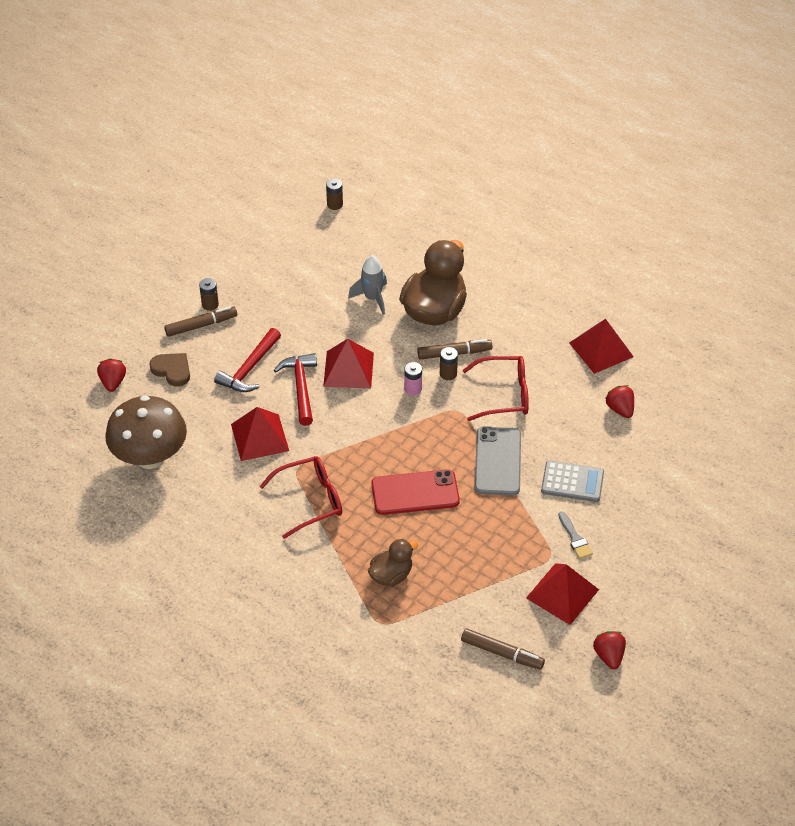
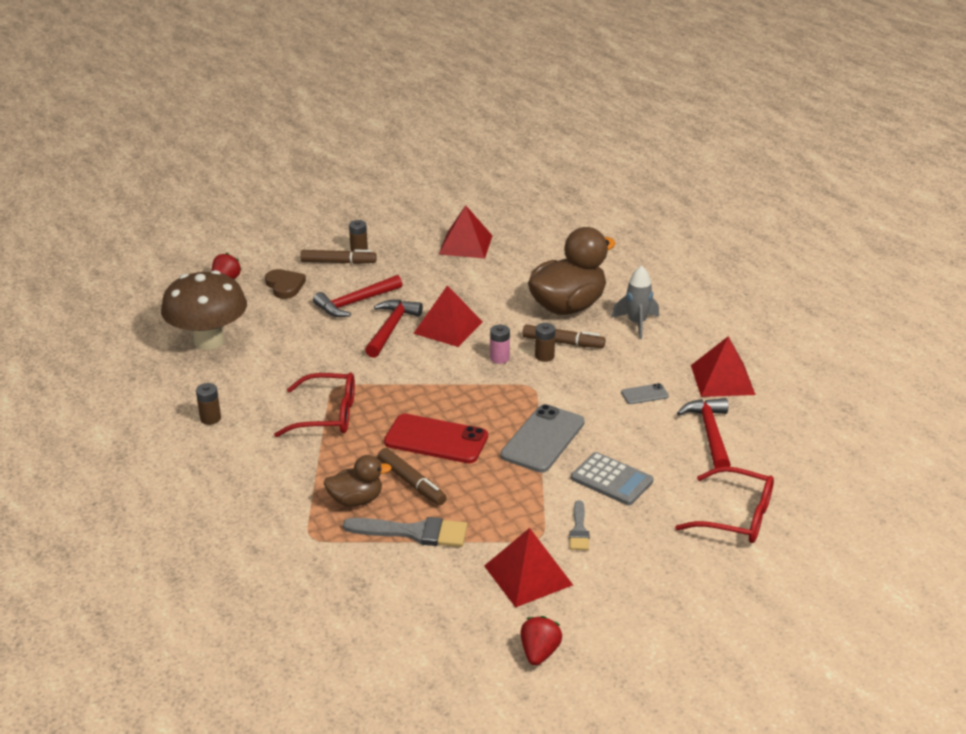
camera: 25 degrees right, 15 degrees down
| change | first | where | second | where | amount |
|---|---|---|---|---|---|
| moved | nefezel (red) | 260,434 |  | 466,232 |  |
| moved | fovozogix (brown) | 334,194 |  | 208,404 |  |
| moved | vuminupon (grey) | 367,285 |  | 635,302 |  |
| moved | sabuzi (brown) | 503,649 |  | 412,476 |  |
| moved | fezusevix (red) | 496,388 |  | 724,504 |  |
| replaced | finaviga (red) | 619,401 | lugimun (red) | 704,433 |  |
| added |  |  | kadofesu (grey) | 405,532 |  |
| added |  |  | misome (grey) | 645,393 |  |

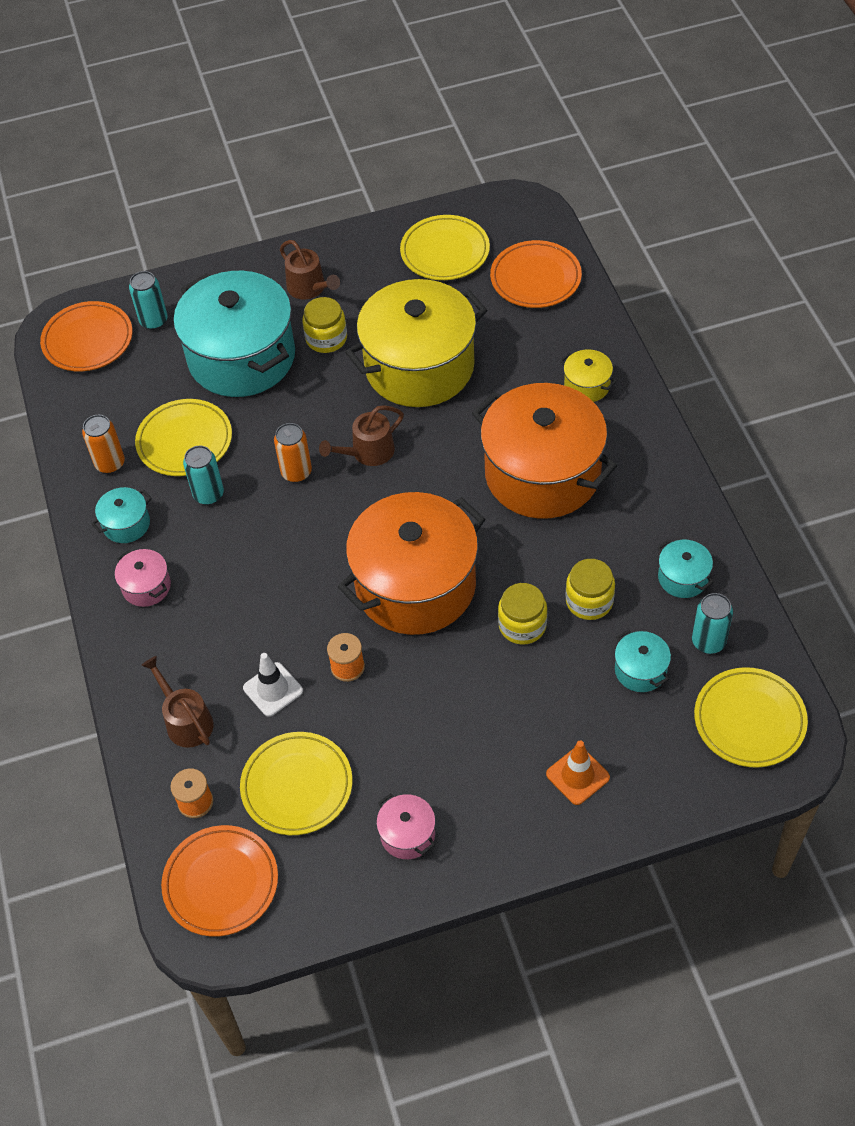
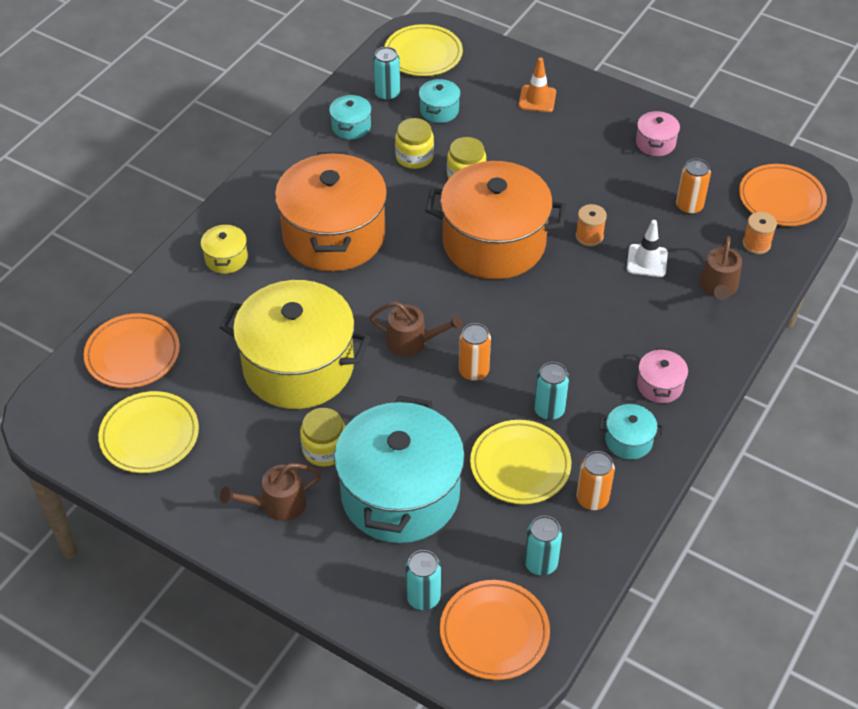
camera: 135 degrees left, 5 degrees down
| change | first | where | second | where | amount |
|---|---|---|---|---|---|
| replaced | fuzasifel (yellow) | 296,783 | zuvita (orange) | 693,186 |  |
| turned | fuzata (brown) | 310,269 |  | 270,492 | 120 degrees counterclockwise |
| added |  |  | zuvita (turquoise) | 543,545 |  |

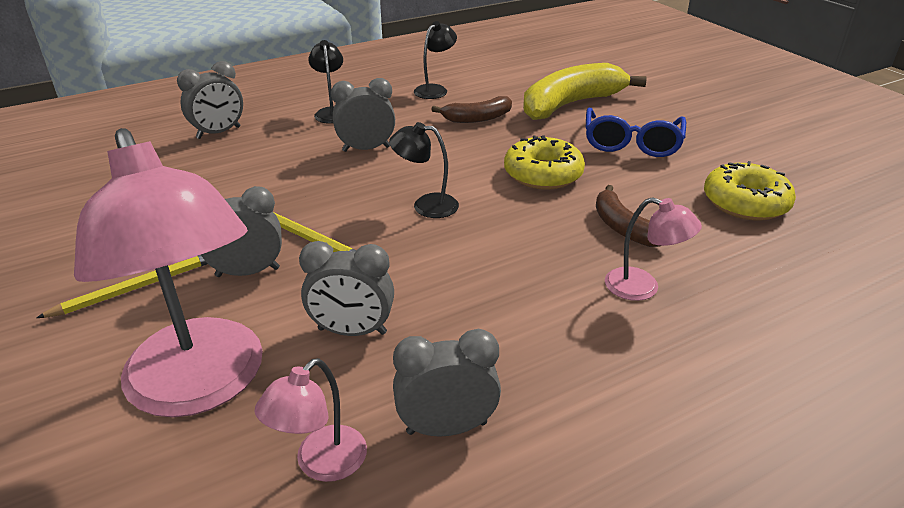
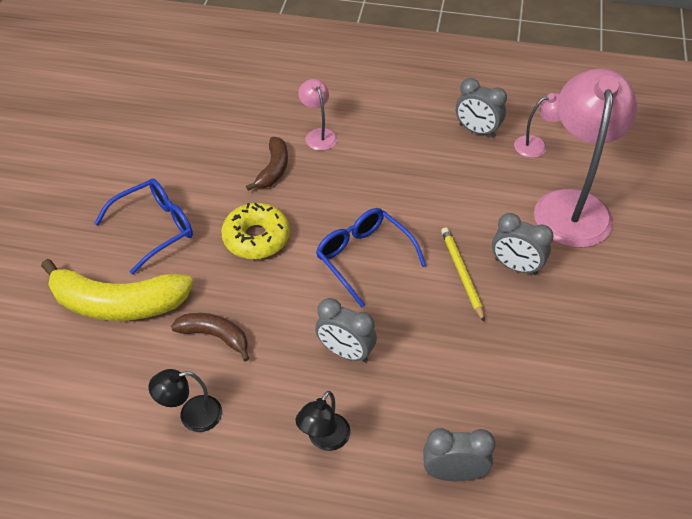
camera: 140 degrees left, 15 degrees up
| change | first | where | second | where | amount |
|---|---|---|---|---|---|
| removed | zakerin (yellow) | 122,286 |  |  |  |
| removed | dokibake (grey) | 346,288 |  |  |  |
| replaced | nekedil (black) | 424,170 | fezusevix (blue) | 371,258 |  |
| removed | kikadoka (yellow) | 750,191 |  |  |  |

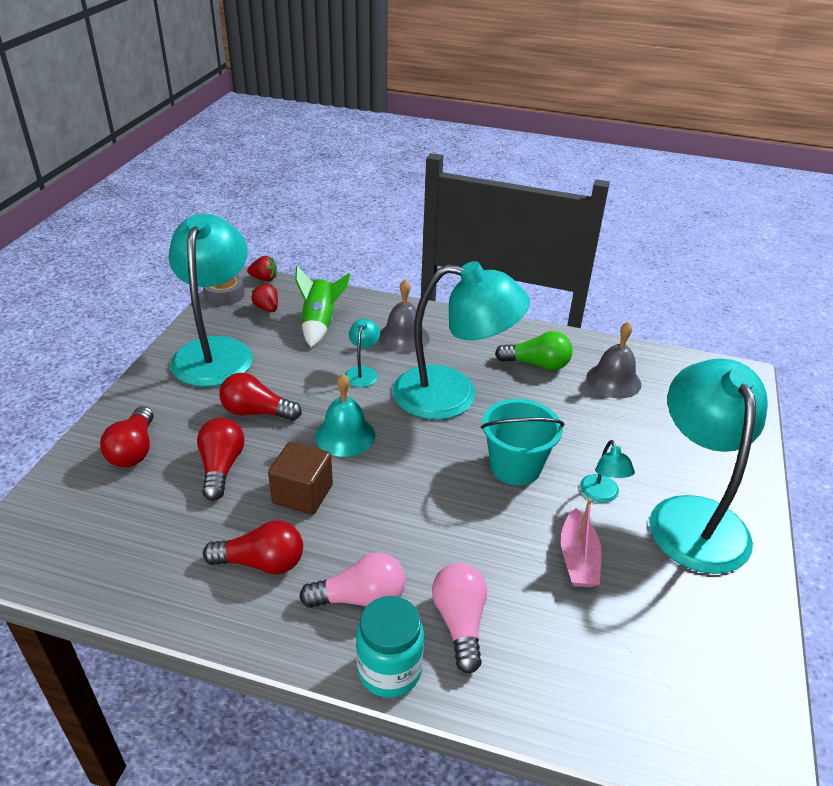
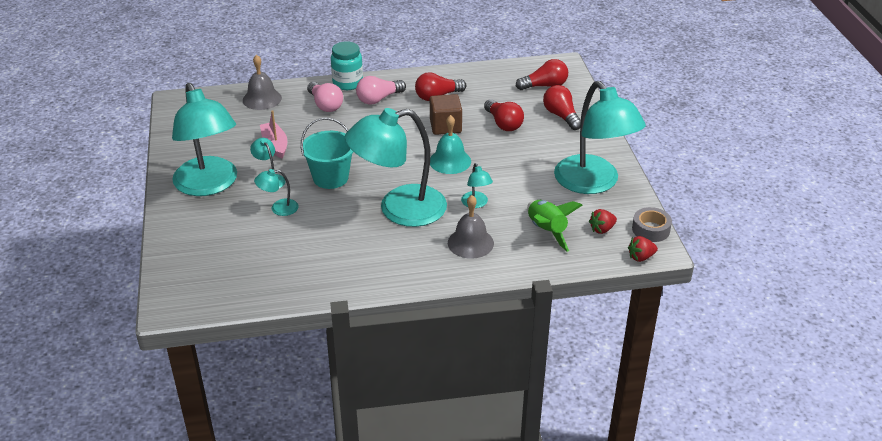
camera: 155 degrees right, 0 degrees up
| change | first | where | second | where | amount |
|---|---|---|---|---|---|
| moved | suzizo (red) | 261,397 |  | 542,74 |  |
| turned | finaviga (red) | 264,297 |  | 603,221 | 120 degrees clockwise |
| removed | suzizo (green) | 534,351 |  |  |  |
| moved | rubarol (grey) | 613,360 |  | 262,82 |  |
| added |  |  | nekedil (turquoise) | 276,192 |  |

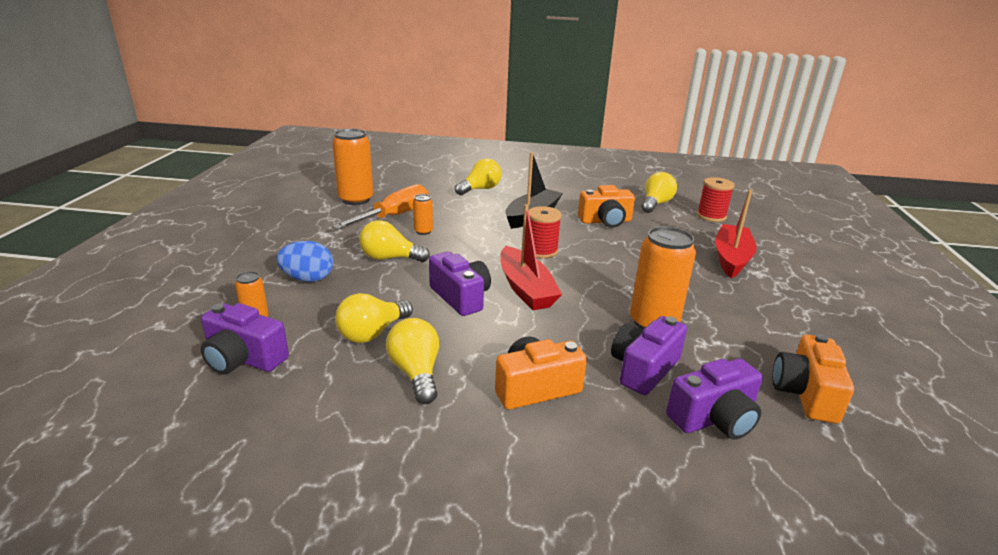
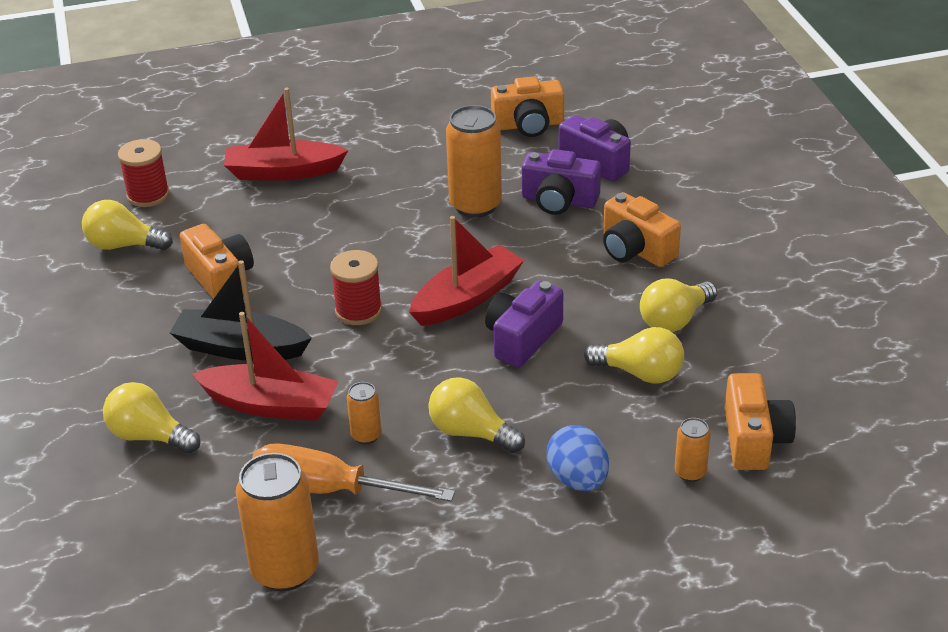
camera: 110 degrees left, 10 degrees up
| change | first | where | second | where | amount |
|---|---|---|---|---|---|
| recoloured | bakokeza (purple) | 245,339 | bakokeza (orange) | 760,421 |  |
| turned | suzizo (yellow) | 394,241 |  | 476,415 | 135 degrees clockwise |
| added |  |  | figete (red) | 265,366 |  |

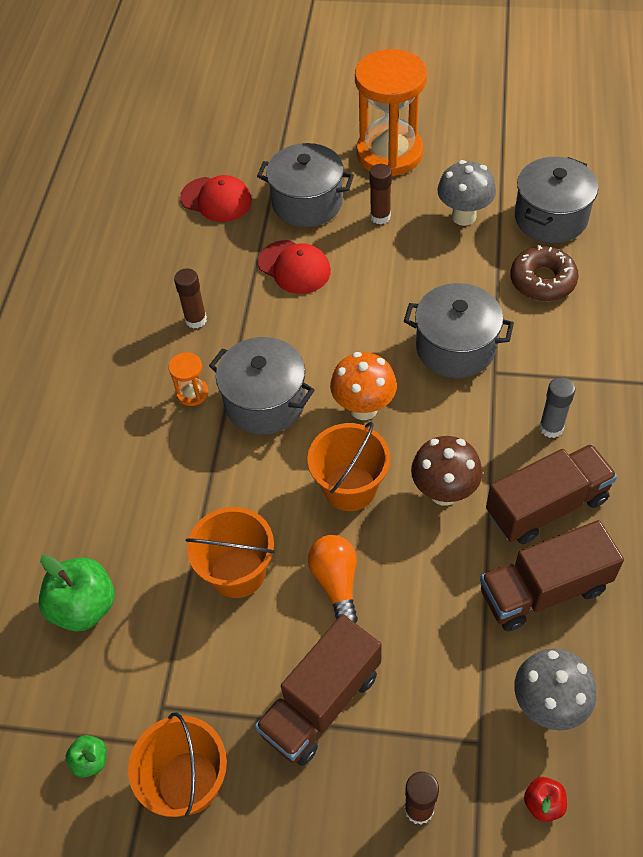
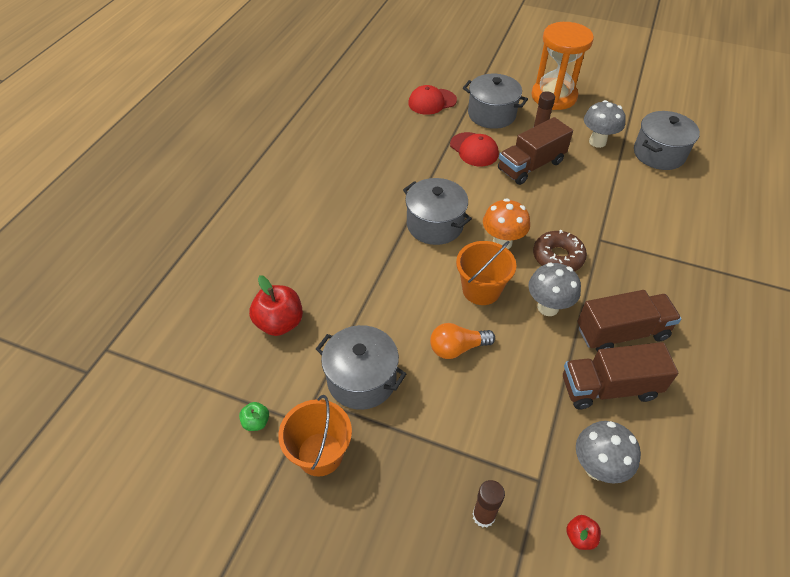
camera: 10 degrees right, 5 degrees down
| change | first | where | second | where | amount |
|---|---|---|---|---|---|
| recoloured | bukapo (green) | 77,593 | bukapo (red) | 276,305 |  |
| removed | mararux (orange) | 188,379 |  |  |  |
| removed | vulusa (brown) | 190,298 |  |  |  |
| turned | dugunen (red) | 216,198 |  | 432,100 | 120 degrees clockwise |
| removed | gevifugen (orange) | 230,552 |  |  |  |
| moved | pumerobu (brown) | 318,690 |  | 535,151 |  |
| turned | suzizo (orange) | 333,579 |  | 462,341 | 105 degrees counterclockwise |
| moved | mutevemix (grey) | 459,330 |  | 361,367 |  |
| recoloured | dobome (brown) | 446,471 | dobome (grey) | 554,289 |  |
| moved | kikadoka (brown) | 544,273 |  | 560,250 |  |
| removed | vulusa (grey) | 557,407 |  |  |  |

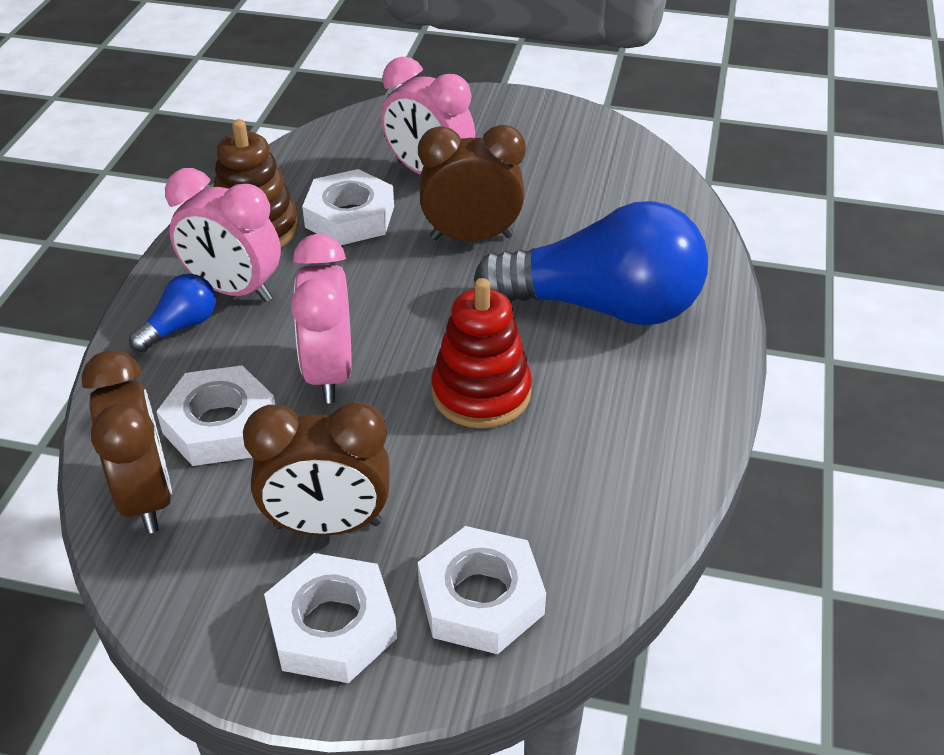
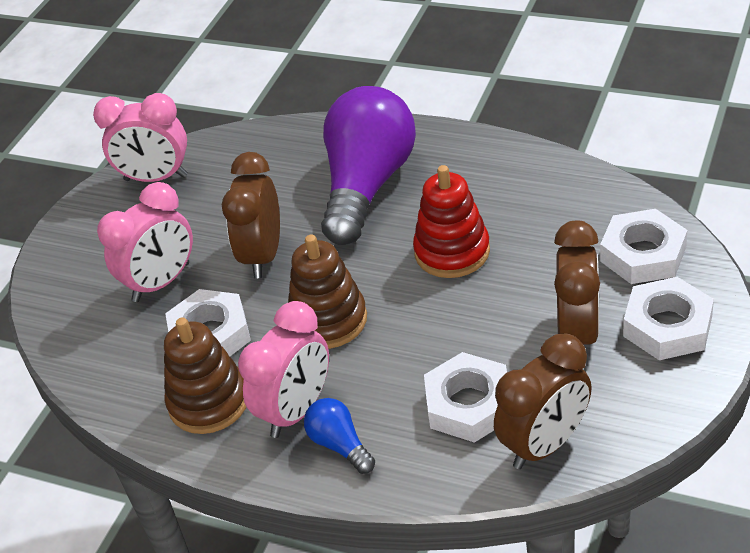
camera: 75 degrees left, 0 degrees up
| change | first | where | second | where | amount |
|---|---|---|---|---|---|
| turned | dokibake (brown) | 126,441 |  | 543,401 | 150 degrees clockwise |
| moved | dokibake (pink) | 321,318 |  | 140,137 |  |
| recoloured | suzizo (blue) | 591,263 | suzizo (purple) | 368,165 |  |
| added |  |  | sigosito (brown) | 327,292 |  |

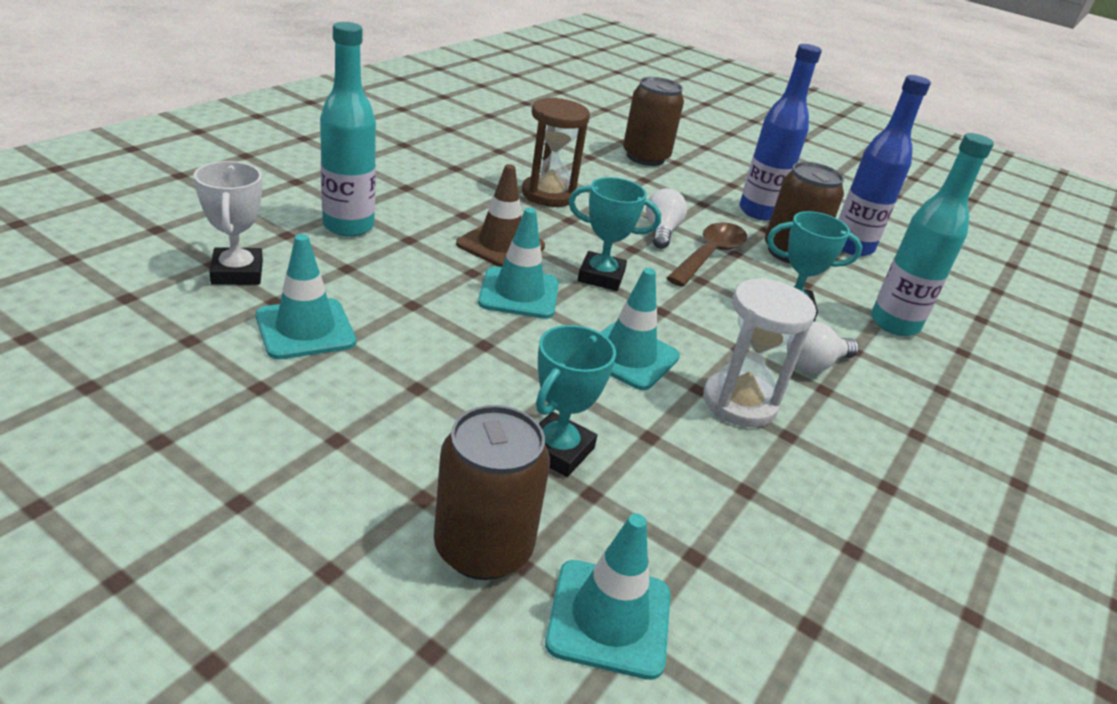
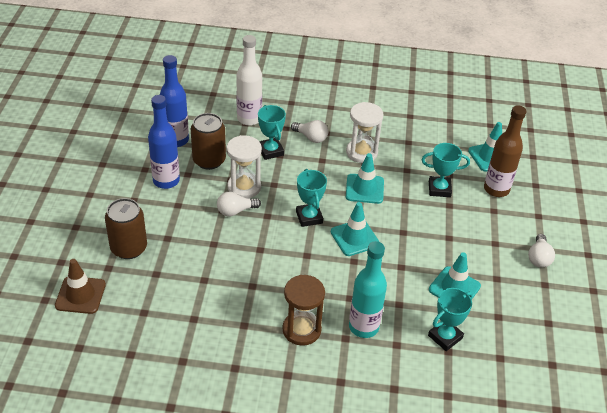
camera: 115 degrees left, 10 degrees up
| change | first | where | second | where | amount |
|---|---|---|---|---|---|
| recoloured | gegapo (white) | 228,223 | gegapo (turquoise) | 450,319 |  |
| replaced | zuvita (brown) | 492,492 | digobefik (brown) | 505,151 |  |
| moved | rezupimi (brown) | 500,215 |  | 80,286 |  |
| moved | mararux (brown) | 556,152 |  | 304,310 |  |
| replaced | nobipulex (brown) | 707,254 | mararux (white) | 244,166 |  |
| recoloured | digobefik (turquoise) | 932,234 | digobefik (white) | 249,80 |  |
| added |  |  | suzizo (white) | 541,251 |  |

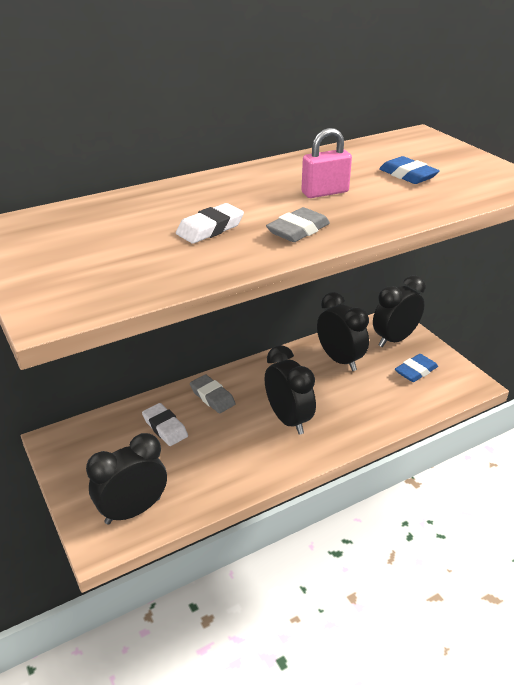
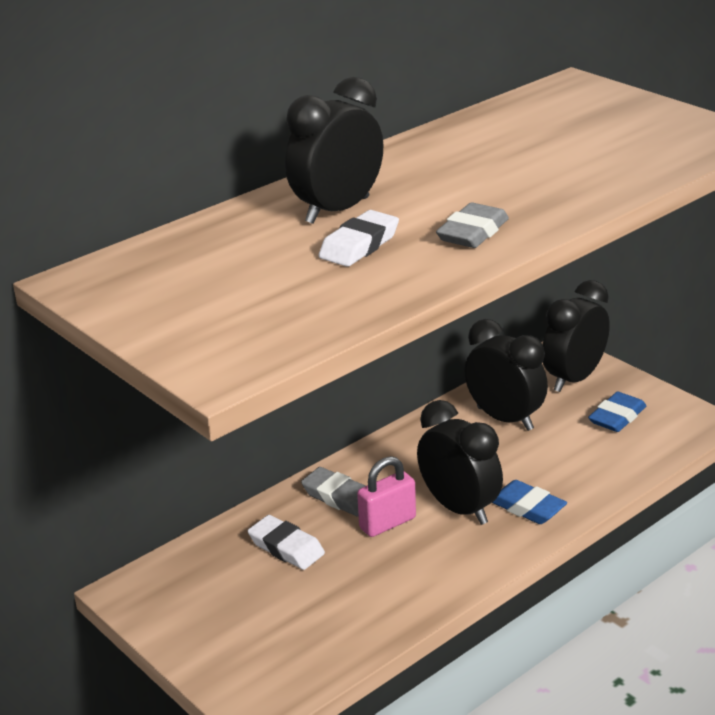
camera: 10 degrees left, 5 degrees down
| change | first | where | second | where | amount |
|---|---|---|---|---|---|
| moved | dokibake (black) | 126,479 |  | 334,150 |  |
| moved | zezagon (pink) | 326,163 |  | 386,496 |  |
| moved | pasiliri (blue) | 409,170 |  | 529,502 |  |

